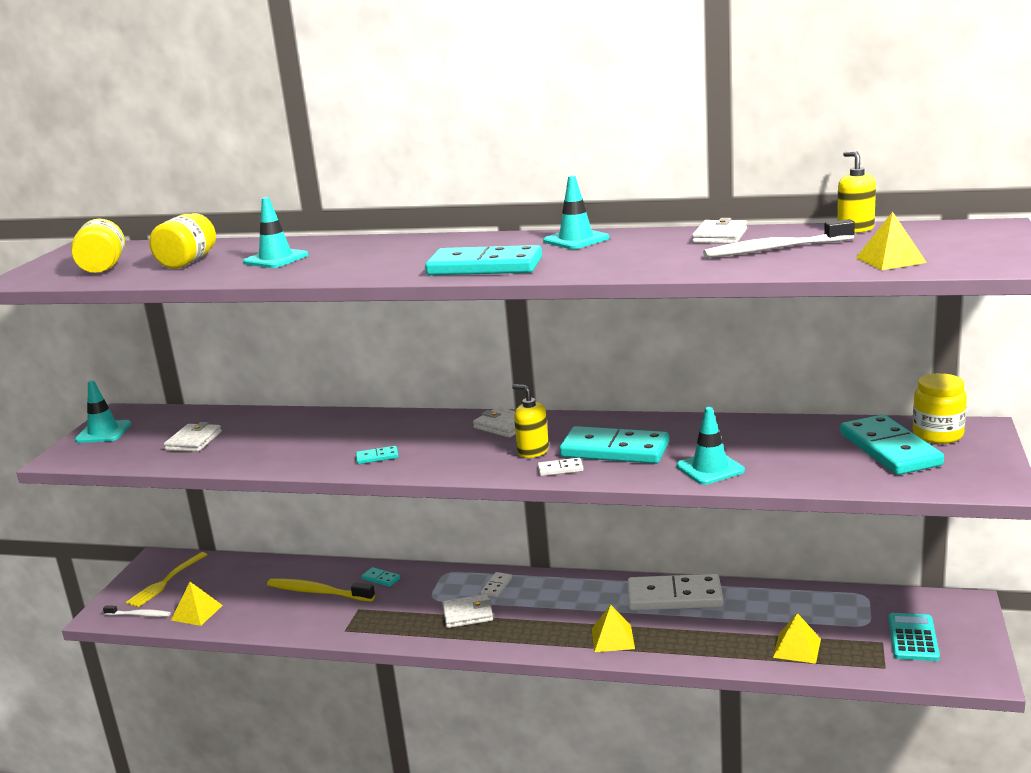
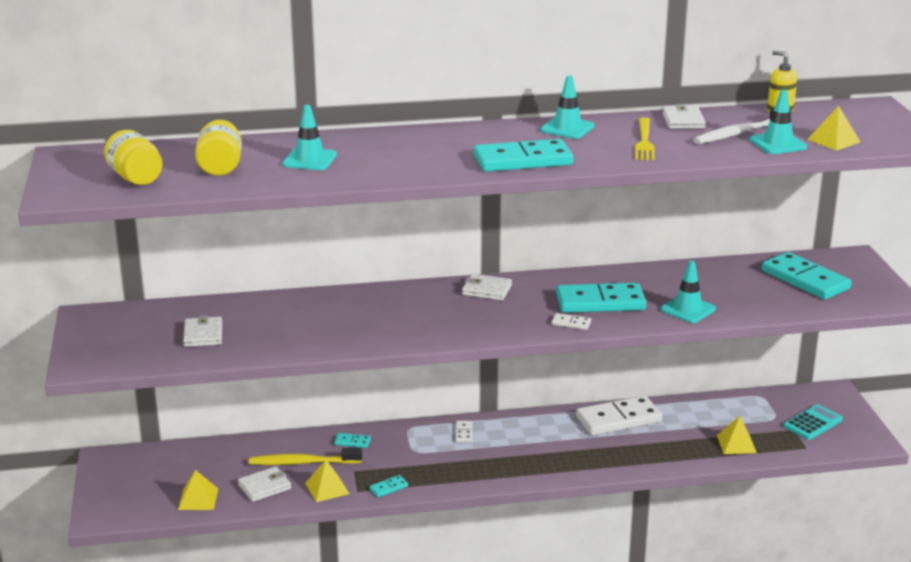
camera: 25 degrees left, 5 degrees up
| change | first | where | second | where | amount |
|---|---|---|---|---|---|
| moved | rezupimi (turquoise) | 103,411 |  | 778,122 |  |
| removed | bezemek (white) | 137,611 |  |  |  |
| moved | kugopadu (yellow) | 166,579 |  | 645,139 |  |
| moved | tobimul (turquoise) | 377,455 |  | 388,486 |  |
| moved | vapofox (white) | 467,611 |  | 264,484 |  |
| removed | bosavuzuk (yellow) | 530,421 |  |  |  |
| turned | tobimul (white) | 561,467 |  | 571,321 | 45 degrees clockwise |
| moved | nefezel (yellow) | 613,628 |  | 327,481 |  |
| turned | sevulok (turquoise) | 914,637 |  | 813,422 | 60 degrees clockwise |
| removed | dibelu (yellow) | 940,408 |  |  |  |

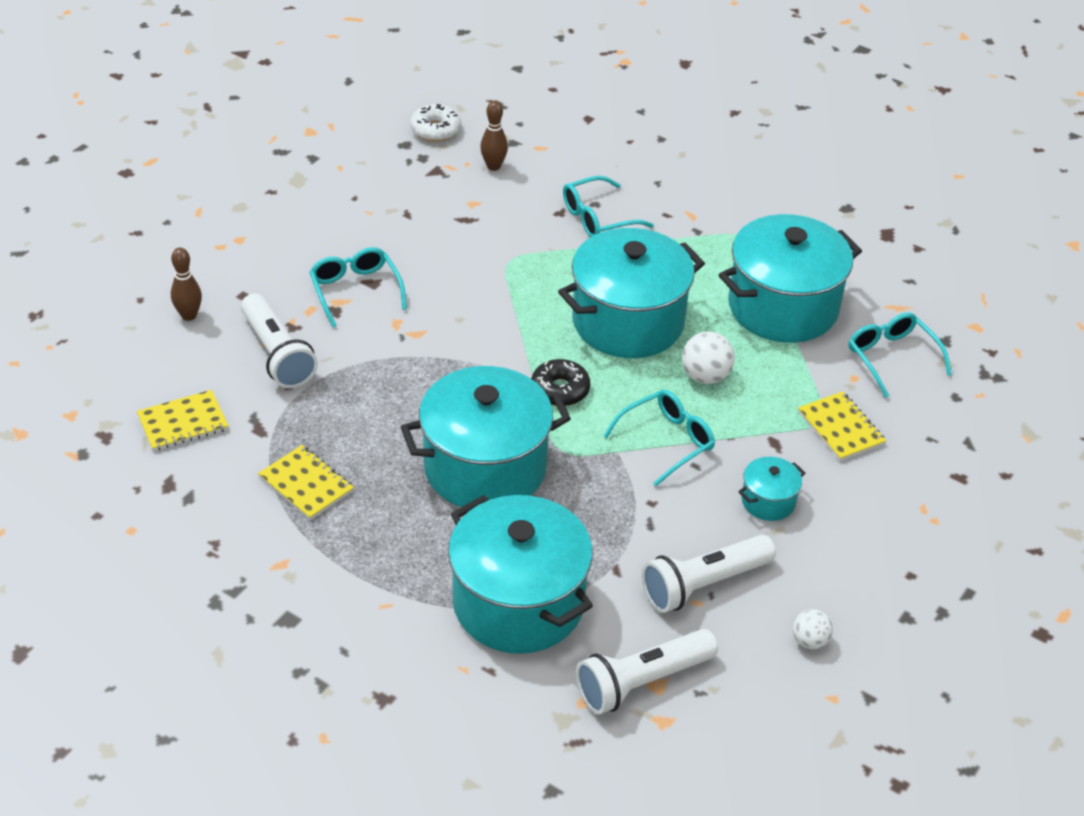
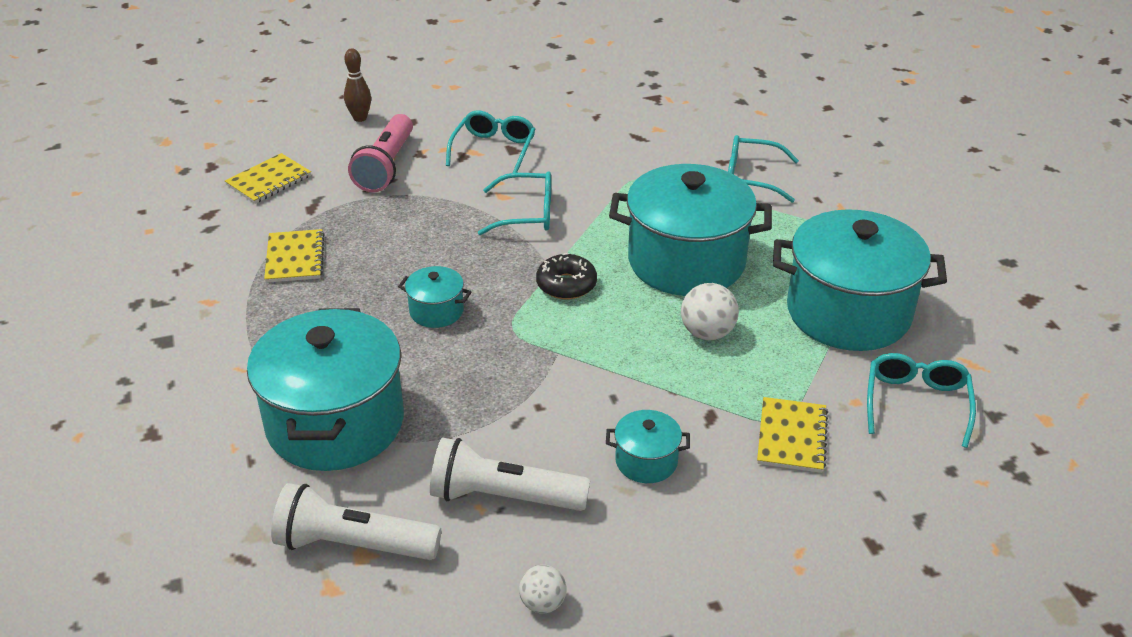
camera: 40 degrees right, 5 degrees down
| change | first | where | second | where | amount |
|---|---|---|---|---|---|
| turned | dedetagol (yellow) | 182,420 |  | 268,178 | 60 degrees counterclockwise |
| recoloured | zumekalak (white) | 279,341 | zumekalak (pink) | 380,153 |  |
| resized | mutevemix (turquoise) | 486,436 |  | 434,297 | x0.44 |
| removed | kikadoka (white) | 435,123 |  |  |  |
| removed | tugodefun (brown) | 494,136 |  |  |  |
| moved | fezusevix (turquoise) | 659,438 |  | 514,203 |  |

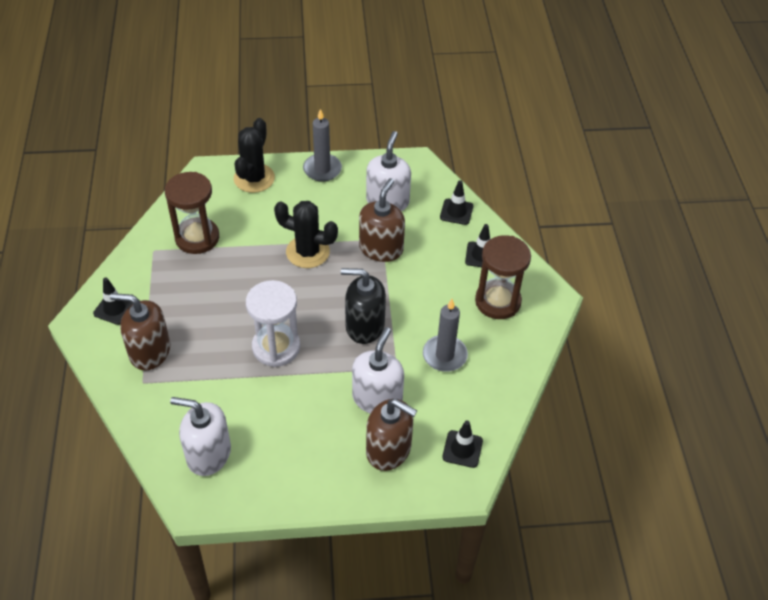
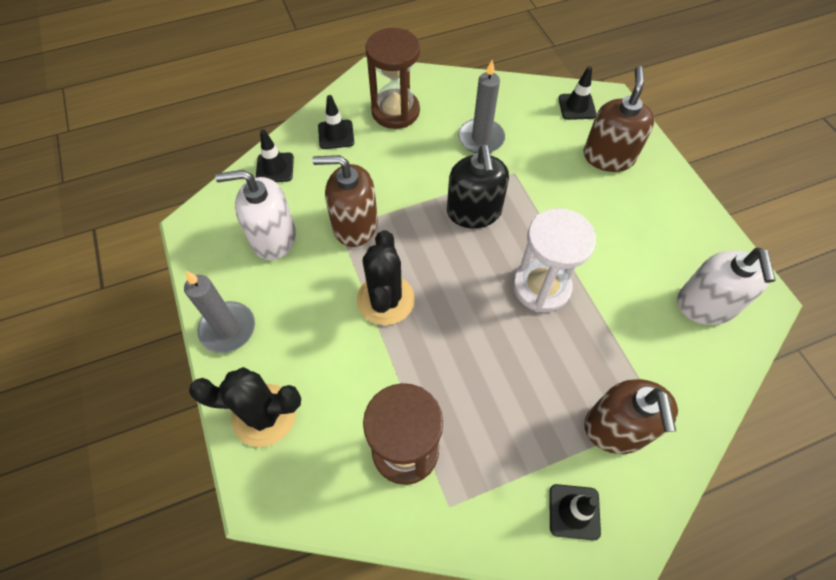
camera: 105 degrees left, 10 degrees up
| change | first | where | second | where | amount |
|---|---|---|---|---|---|
| removed | bosavuzuk (white) | 378,370 |  |  |  |

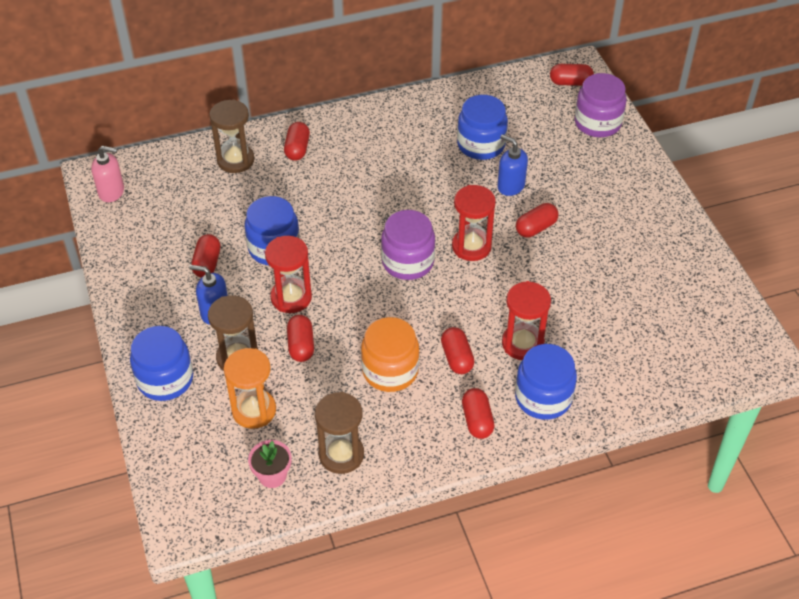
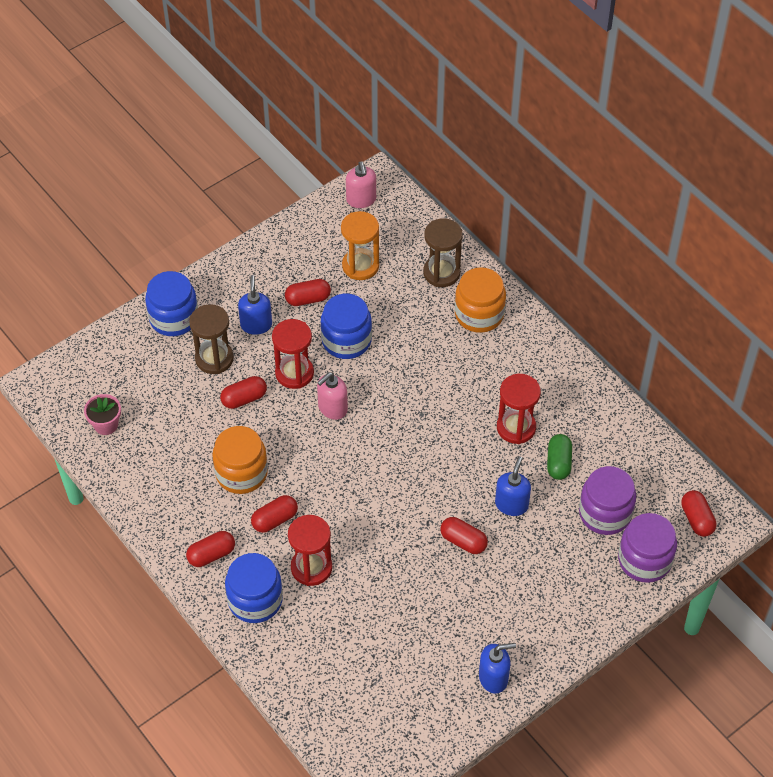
camera: 70 degrees right, 5 degrees up
| change | first | where | second | where | amount |
|---|---|---|---|---|---|
| moved | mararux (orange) | 250,388 |  | 360,245 |  |
| replaced | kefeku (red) | 297,141 | dibelu (orange) | 480,300 |  |
| removed | mararux (brown) | 339,433 |  |  |  |
| moved | dibelu (purple) | 408,245 |  | 607,500 |  |
| moved | mararux (red) | 474,223 |  | 519,409 |  |
| replaced | dibelu (blue) | 482,127 | kefeku (green) | 559,457 |  |
| added |  |  | bosavuzuk (pink) | 332,396 |  |
| added |  |  | bosavuzuk (blue) | 497,668 |  |

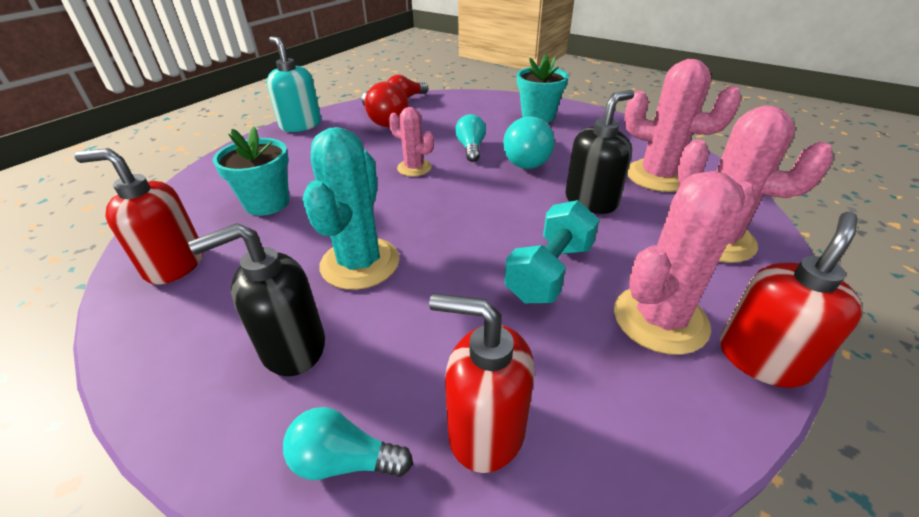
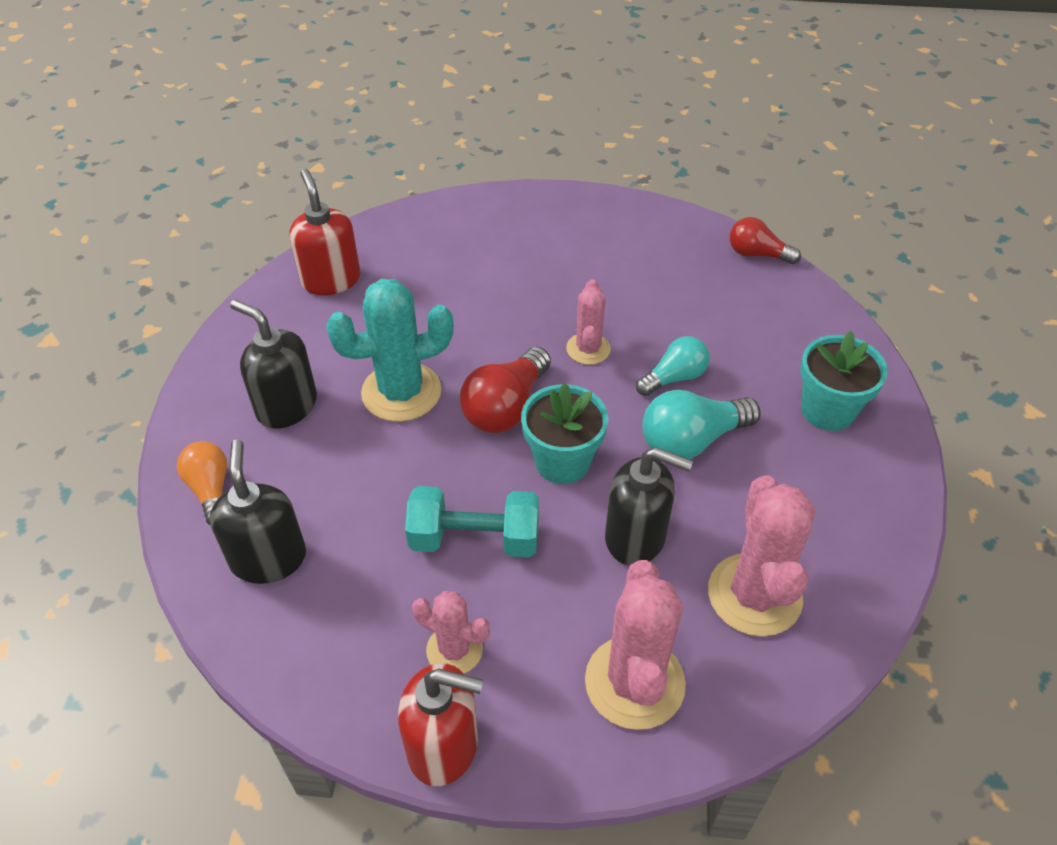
camera: 60 degrees right, 10 degrees up
| change | first | where | second | where | amount |
|---|---|---|---|---|---|
| moved | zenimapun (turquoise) | 251,171 |  | 564,433 |  |
| removed | bosavuzuk (turquoise) | 294,84 |  |  |  |
| recoloured | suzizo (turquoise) | 348,443 | suzizo (orange) | 202,483 |  |
| moved | suzizo (red) | 385,104 |  | 505,390 |  |
| recoloured | bosavuzuk (red) | 482,383 | bosavuzuk (black) | 258,511 |  |
| resized | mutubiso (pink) | 685,263 |  | 451,632 | x0.58 |

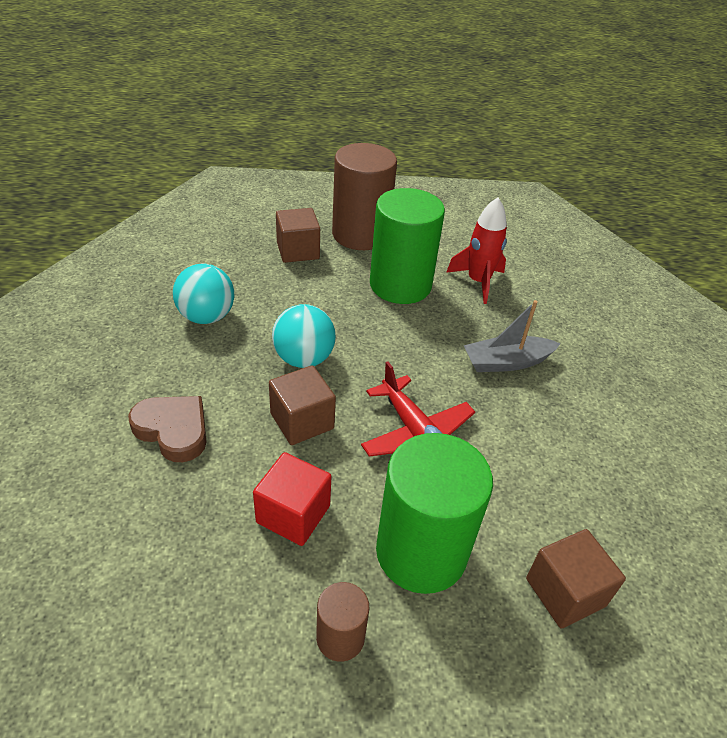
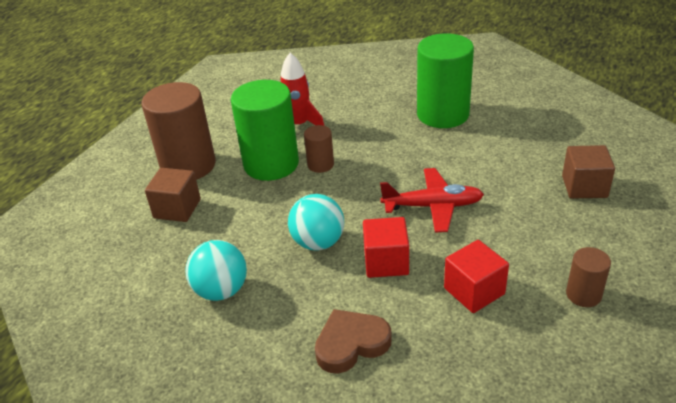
camera: 55 degrees left, 5 degrees down
| change | first | where | second | where | amount |
|---|---|---|---|---|---|
| recoloured | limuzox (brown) | 302,405 | limuzox (red) | 386,247 |  |
| moved | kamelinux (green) | 434,513 |  | 445,80 |  |
| removed | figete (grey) | 512,336 |  |  |  |
| added |  |  | kamelinux (brown) | 319,149 |  |

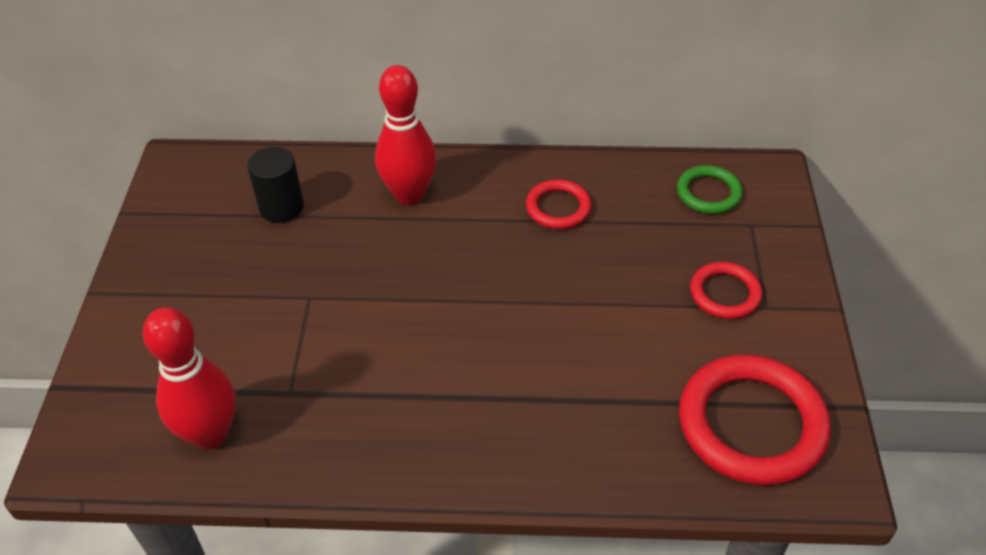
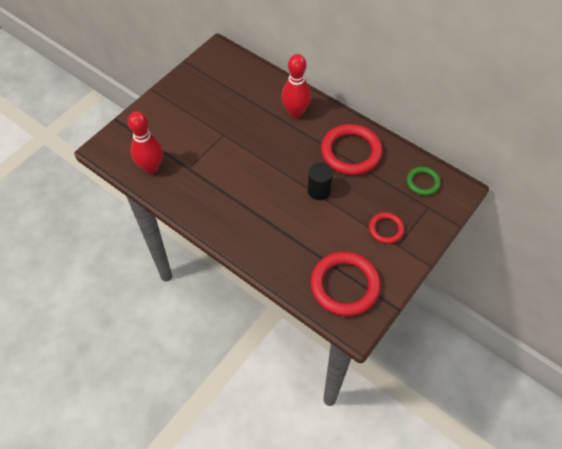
camera: 35 degrees right, 10 degrees up
| change | first | where | second | where | amount |
|---|---|---|---|---|---|
| moved | kamelinux (black) | 275,185 |  | 320,181 |  |
| resized | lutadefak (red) | 559,204 |  | 352,149 | x1.87 |

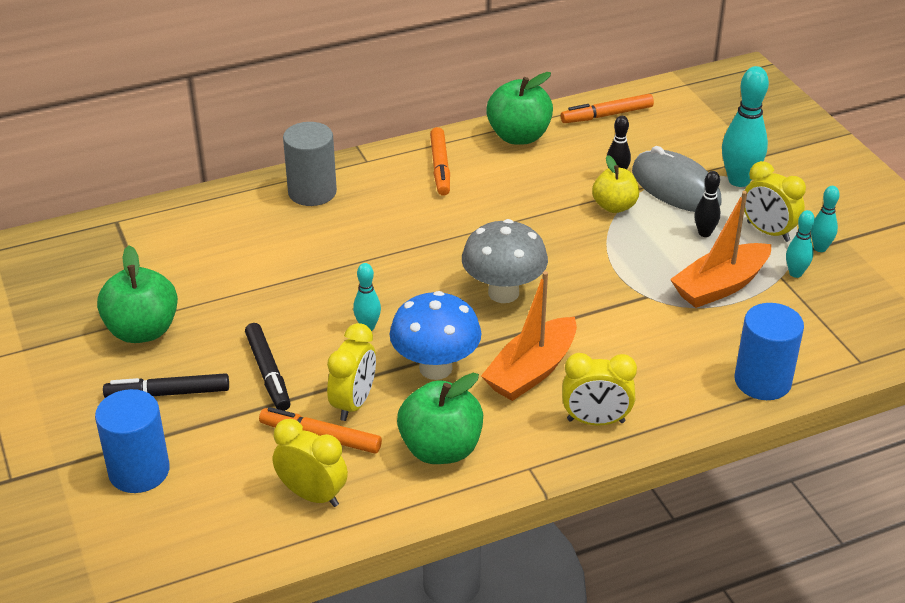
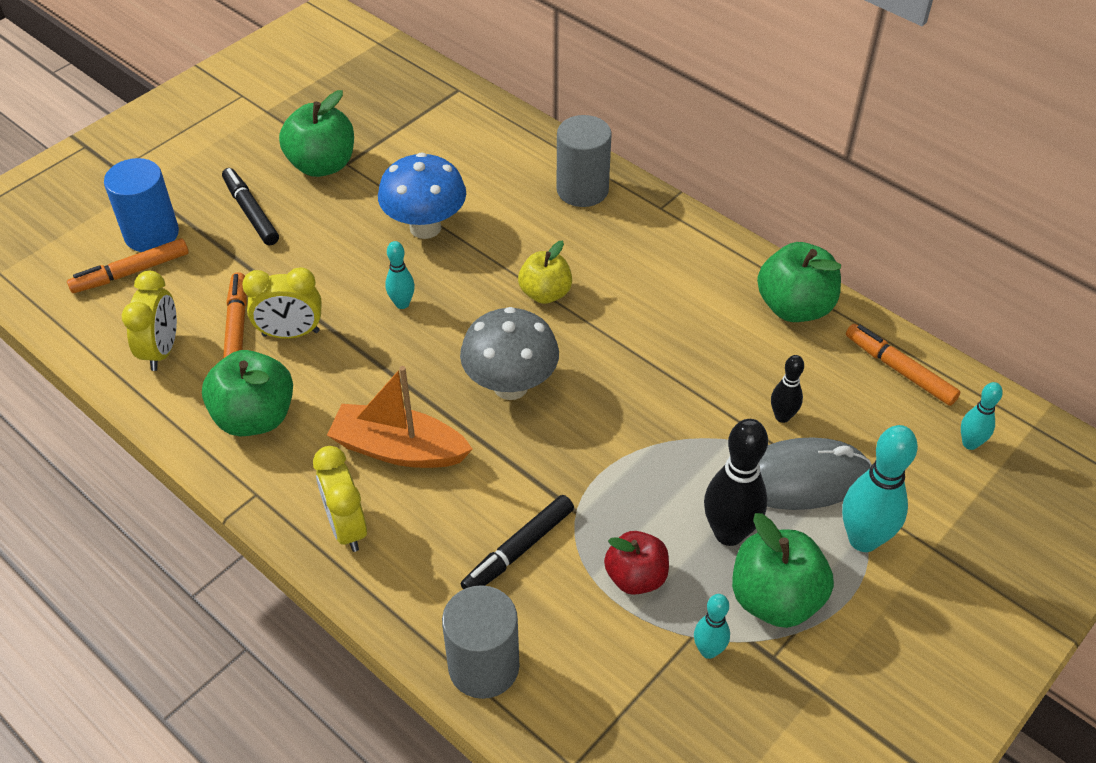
camera: 65 degrees right, 10 degrees up
| change | first | where | second | where | amount |
|---|---|---|---|---|---|
| moved | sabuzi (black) | 268,367 |  | 517,542 |  |
| moved | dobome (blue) | 435,335 |  | 422,195 |  |
| moved | sabuzi (orange) | 440,161 |  | 128,265 |  |
| moved | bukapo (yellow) | 615,184 |  | 545,272 |  |
| turned | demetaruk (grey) | 677,179 |  | 815,473 | 60 degrees clockwise |
| replaced | figete (orange) | 720,249 | bukapo (red) | 636,563 |  |
| resized | tugodefun (black) | 707,204 |  | 736,482 | x1.82 |
| recoloured | kamelinux (blue) | 769,351 | kamelinux (grey) | 480,642 |  |
| replaced | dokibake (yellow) | 775,201 | bukapo (green) | 783,570 |  |
| moved | tugodefun (turquoise) | 825,219 |  | 982,416 |  |

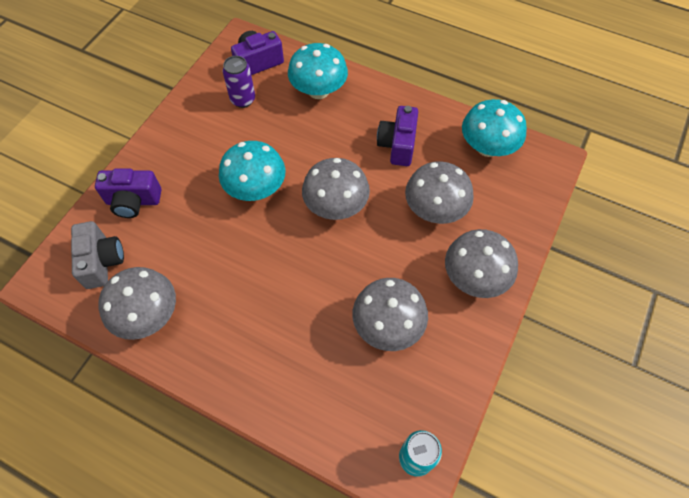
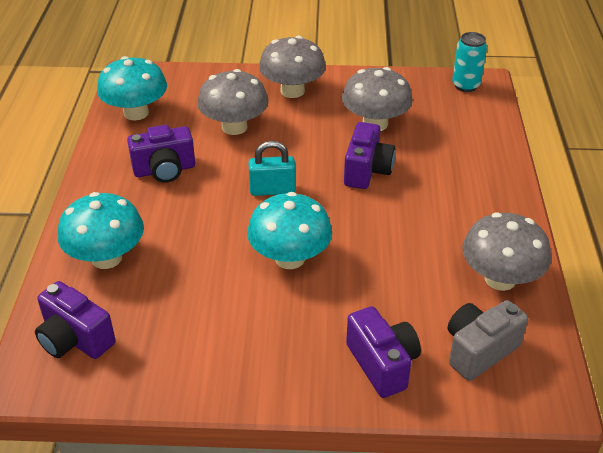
camera: 115 degrees left, 20 degrees down
| change | first | where | second | where | amount |
|---|---|---|---|---|---|
| removed | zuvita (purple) | 239,82 |  |  |  |
| replaced | dobome (grey) | 336,189 | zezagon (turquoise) | 272,168 |  |
| added |  |  | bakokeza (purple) | 369,155 |  |

